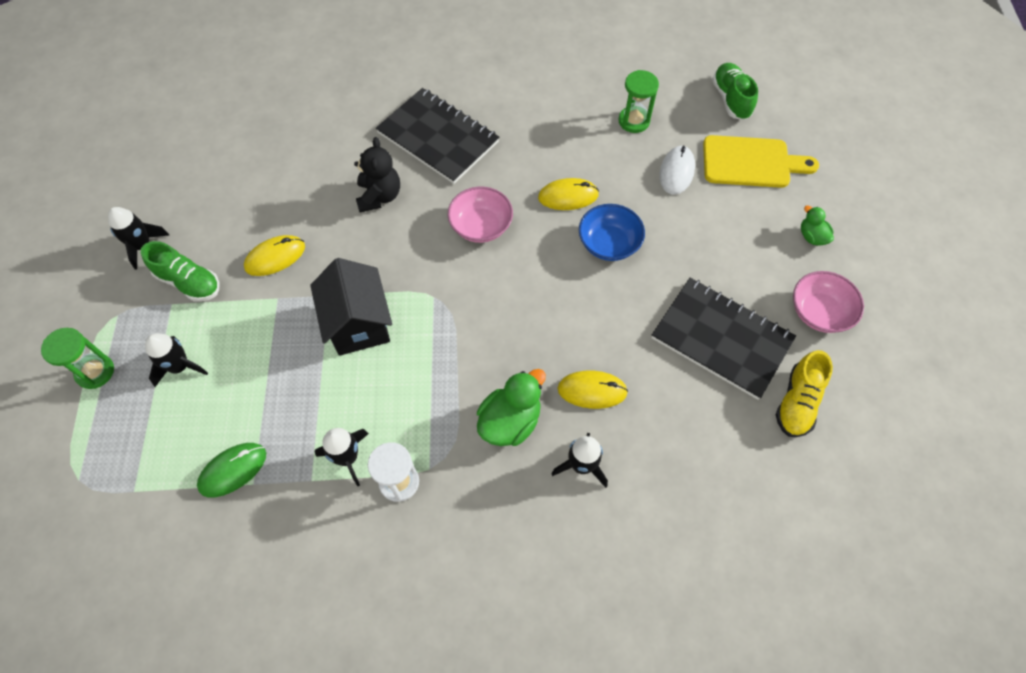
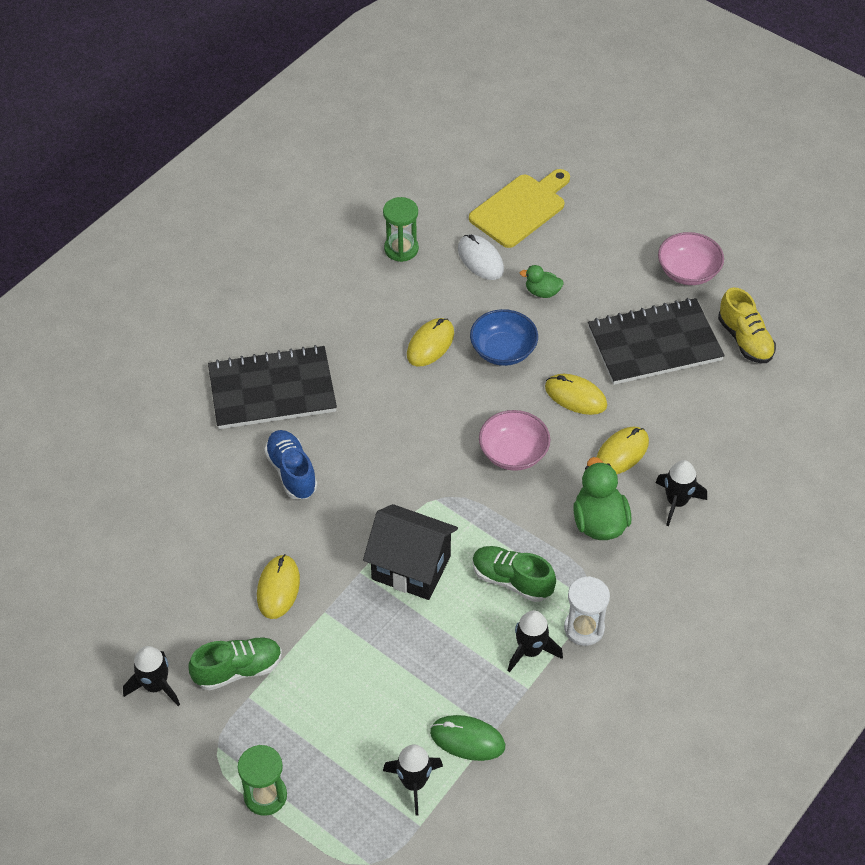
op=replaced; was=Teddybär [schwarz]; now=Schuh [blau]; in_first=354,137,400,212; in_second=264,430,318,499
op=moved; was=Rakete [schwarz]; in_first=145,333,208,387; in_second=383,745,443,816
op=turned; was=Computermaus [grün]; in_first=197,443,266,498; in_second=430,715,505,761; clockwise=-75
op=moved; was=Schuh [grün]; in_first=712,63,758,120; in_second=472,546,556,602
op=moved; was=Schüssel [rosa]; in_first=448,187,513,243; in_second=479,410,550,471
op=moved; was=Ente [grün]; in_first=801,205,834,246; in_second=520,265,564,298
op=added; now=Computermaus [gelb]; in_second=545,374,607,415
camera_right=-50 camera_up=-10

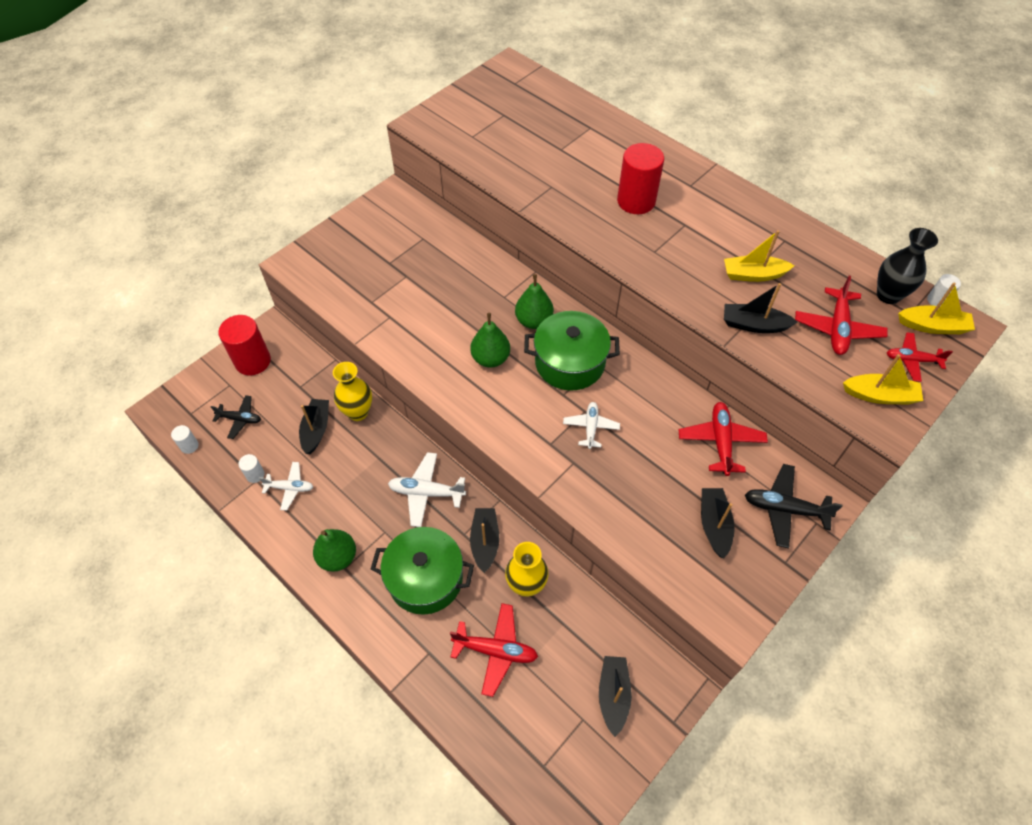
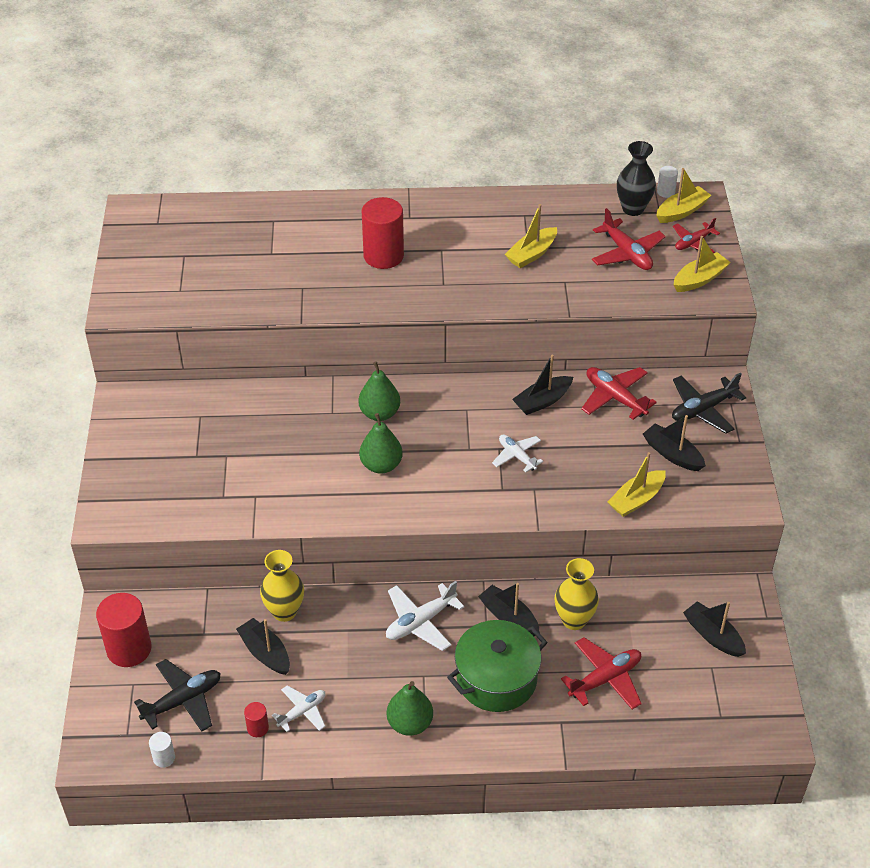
op=resized; was=Flugzeug [schwarz]; in_first=211,395,261,439; in_second=134,659,221,732; ratio=1.52
op=recoloured; was=Vollzylinder [weiß]; now=Vollzylinder [rot]; in_first=238,454,265,483; in_second=244,702,269,737
op=moved; was=Boot [schwarz]; in_first=724,283,798,333; in_second=512,355,573,415
op=added; now=Boot [gelb]; in_second=608,452,666,517
op=removed; was=Kochtopf [grün]; in_first=524,311,620,391
camera_right=-45 camera_up=-10

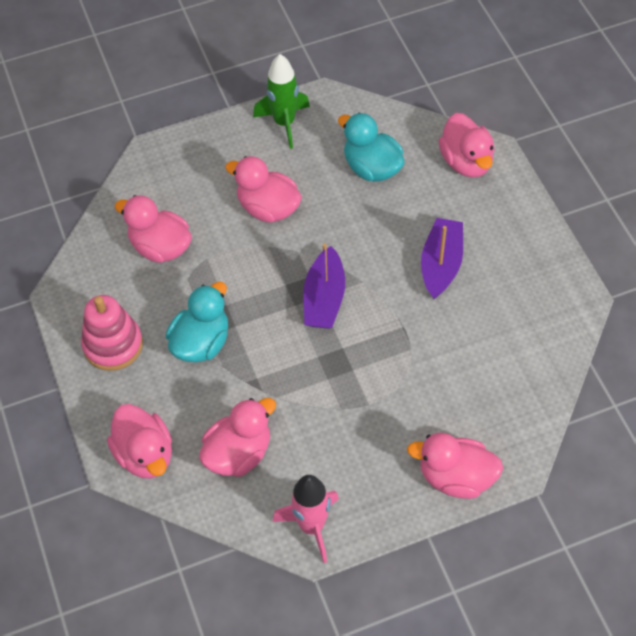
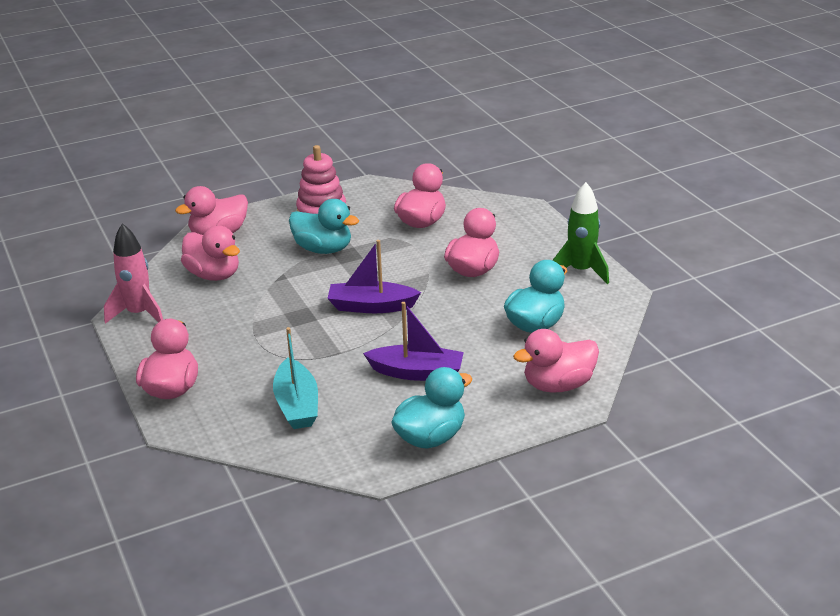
op=added; now=Boot [türkis]; in_second=273,327,318,429
op=added; now=Ente [türkis]; in_second=391,367,472,449
camera_right=85 camera_up=-25

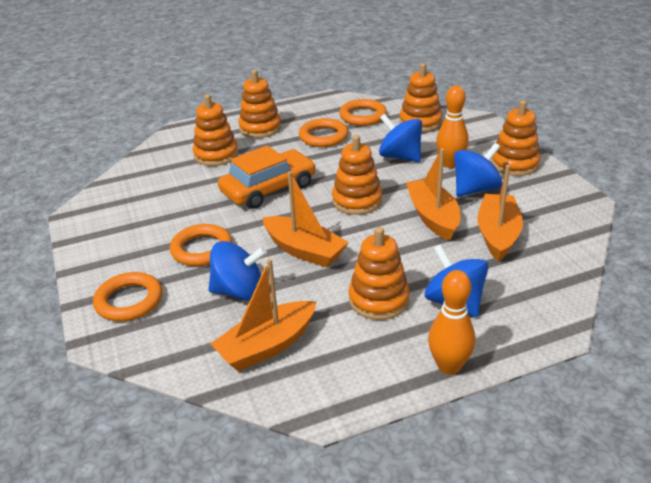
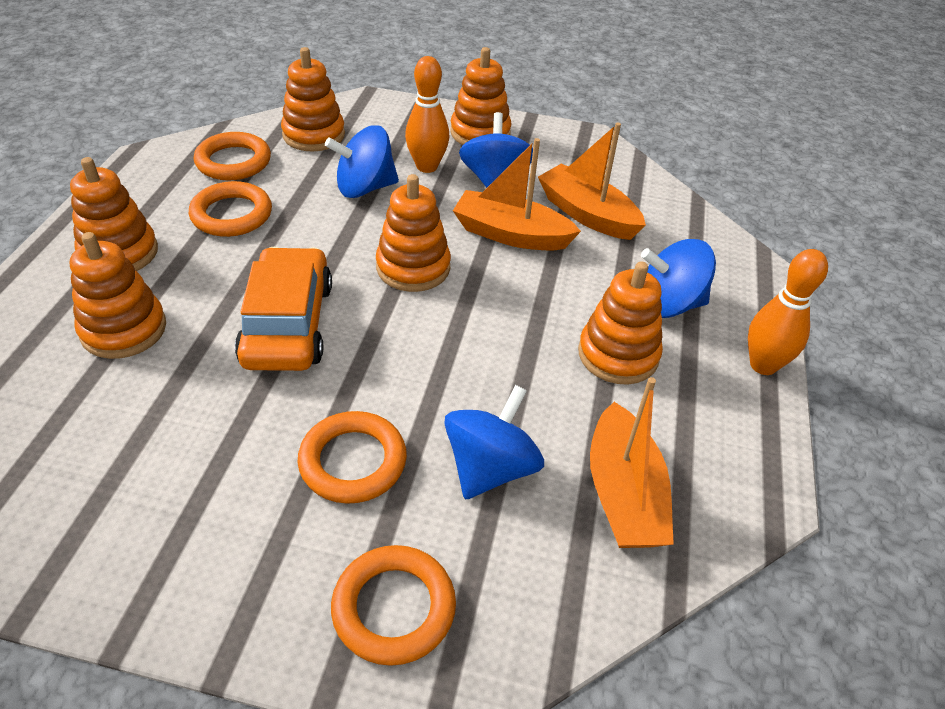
op=removed; was=Boot [orange]; in_first=263,171,349,268
camera_right=-60 camera_up=10

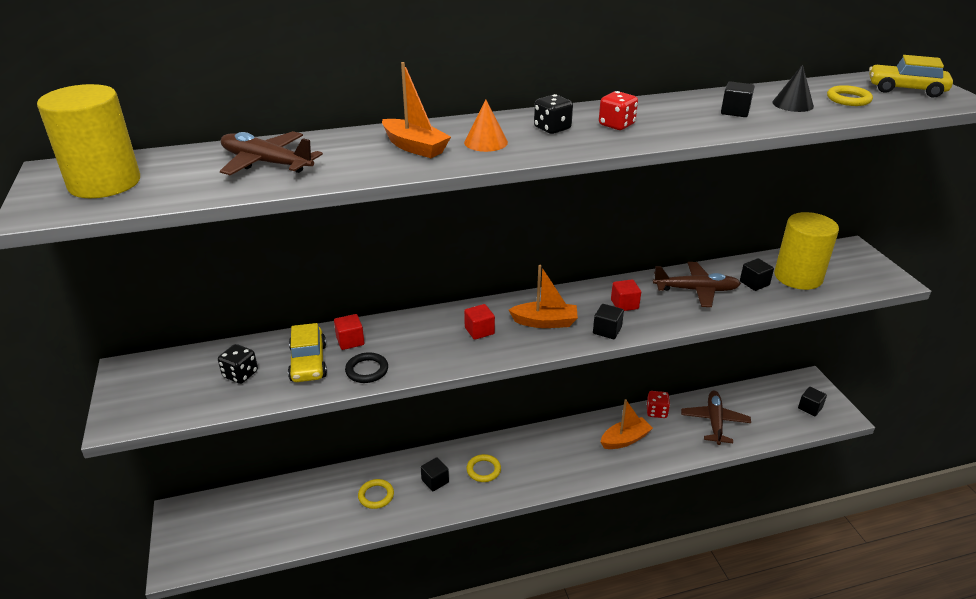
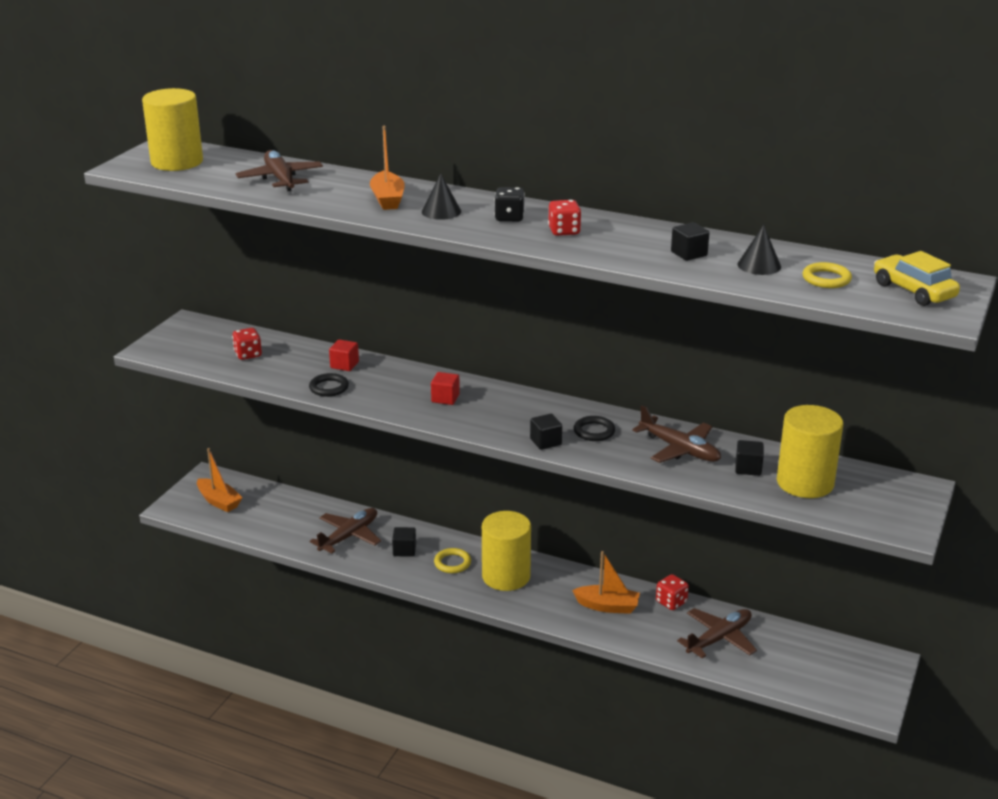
op=moved; was=Boot [orange]; in_first=509,265,578,328; in_second=197,448,242,512
op=recoloured; was=Spielwürfel [schwarz]; now=Spielwürfel [rot]; in_first=218,344,258,384; in_second=232,328,262,360
op=replaced; was=Ring [gelb]; now=Flugzeug [braun]; in_first=358,479,394,509; in_second=310,508,381,553
op=recoloured; was=Kegel [orange]; now=Kegel [schwarz]; in_first=464,100,508,152; in_second=422,173,461,220
op=added; now=Vollzylinder [gelb]; in_second=482,511,531,591
op=replaced; was=Kubus [rot]; now=Ring [schwarz]; in_first=611,279,641,311; in_second=574,416,615,441
op=removed; was=Auto [gelb]; in_first=288,323,327,382
op=removed; was=Kubus [schwarz]; in_first=798,387,827,416
camera_right=40 camera_up=-5

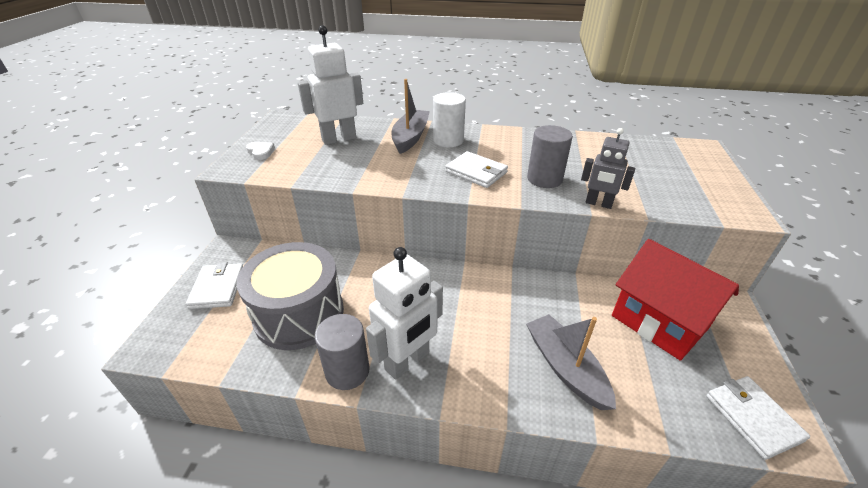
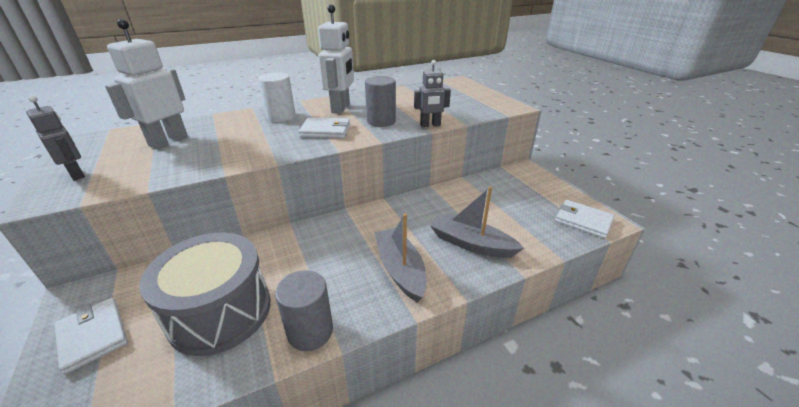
op=replaced; was=Herz [weiß]; now=Roboter [grau]; in_first=246,142,275,160; in_second=26,96,85,181
op=moved; was=Roboter [weiß]; in_first=366,247,443,380; in_second=318,5,354,114
op=moved; was=Boot [grau]; in_first=392,79,430,154; in_second=374,213,427,303
op=removed; was=Haus [rot]; in_first=612,239,739,361
camera_right=-35 camera_up=-5

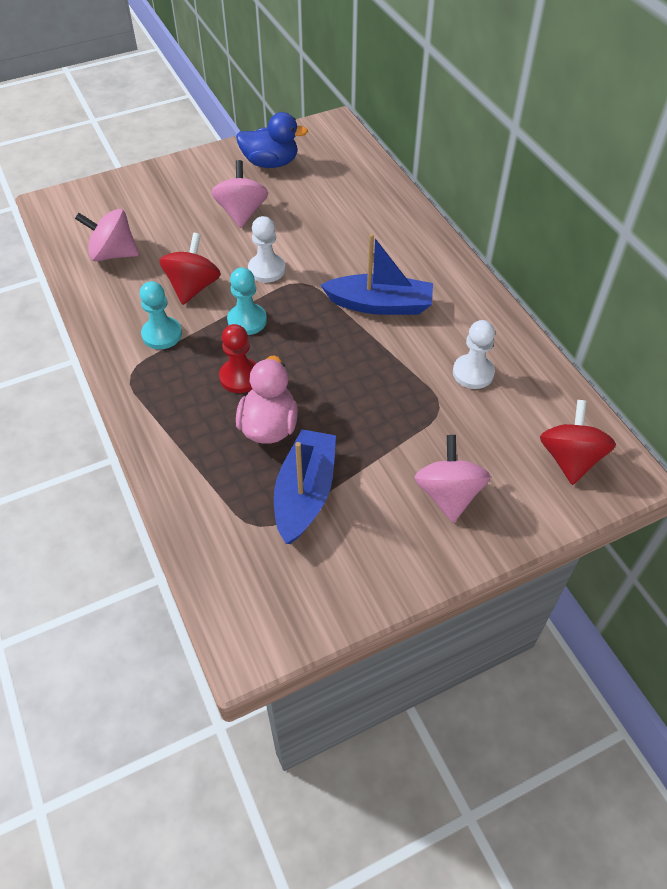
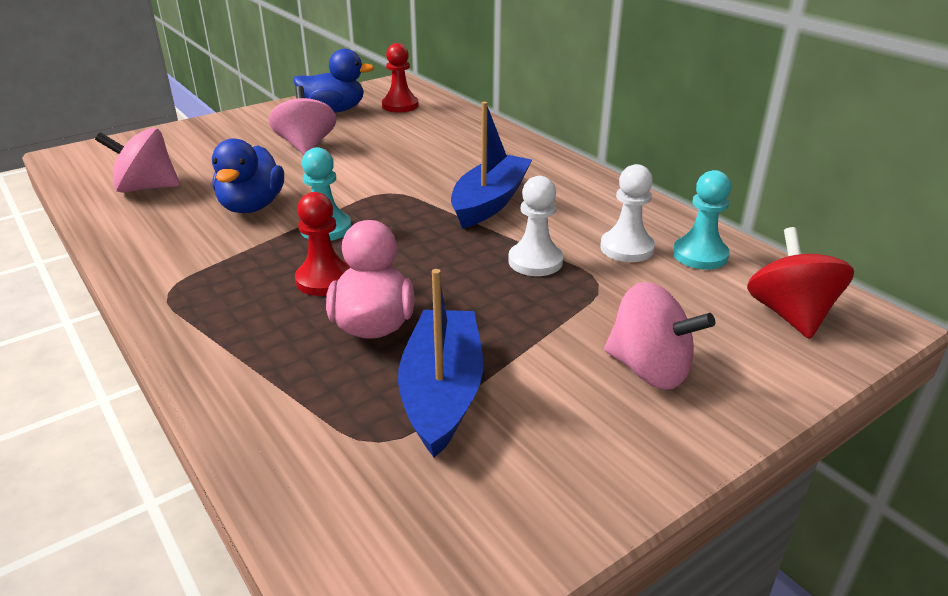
op=replaced; was=Kreisel [rot]; now=Ente [blau]; in_first=159,233,221,305; in_second=212,138,284,213
op=added; now=Bauer [rot]; in_second=382,43,418,113
op=turned; was=Boot [blau]; in_first=320,234,433,315; in_second=451,102,532,229; clockwise=-60
op=moved; was=Bauer [weiß]; in_first=248,216,286,283; in_second=508,176,563,276
op=turned; was=Kreisel [rosa]; in_first=414,435,491,523; in_second=604,282,715,389; clockwise=135
op=moved; was=Bauer [türkis]; in_first=139,281,182,349; in_second=673,170,731,270
camera_right=-10 camera_up=-20

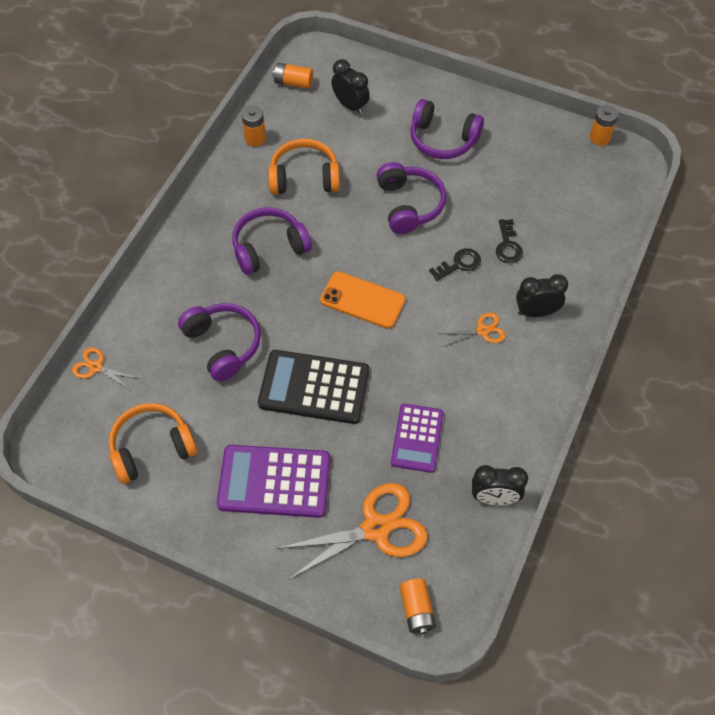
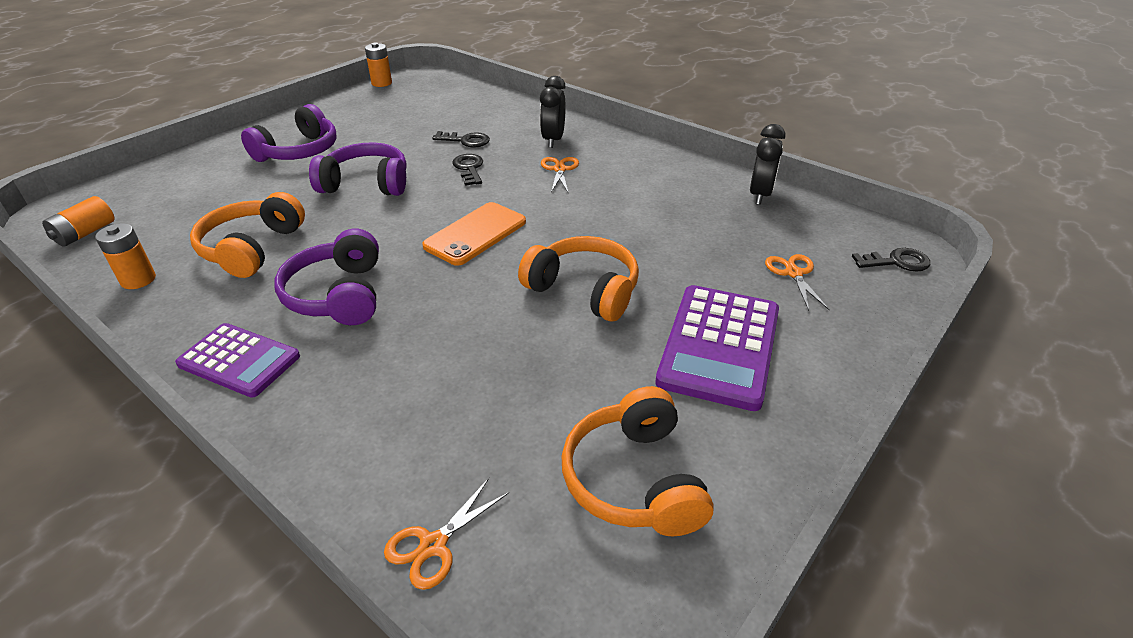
op=moved; was=Taschenrechner [lila]; in_first=391,404,444,473; in_second=175,323,300,398
op=replaced; was=Taschenrechner [schwarz]; now=Kopfhörer [orange]; in_first=258,350,369,424; in_second=518,236,639,321
op=resized; was=Schere [orange]; in_first=276,483,428,580; in_second=765,254,830,311; ratio=0.5
op=replaced; was=Batterie [orange]; now=Schlüssel [schwarz]; in_first=400,578,436,634; in_second=852,248,930,272
op=removed; was=Kopfhörer [lila]; in_first=178,303,261,382
op=removed; was=Wecker [schwarz]; in_first=331,59,370,115
camera_right=-75 camera_up=-20

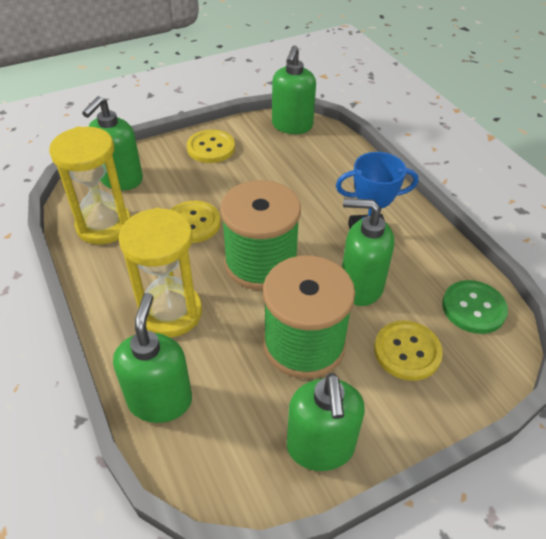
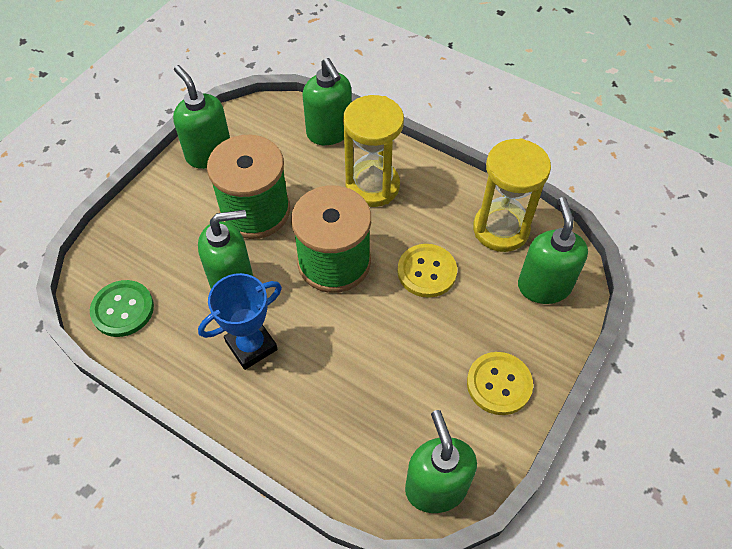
op=removed; was=Knopf [gelb]; in_first=374,321,443,381
camera_right=150 camera_up=10

